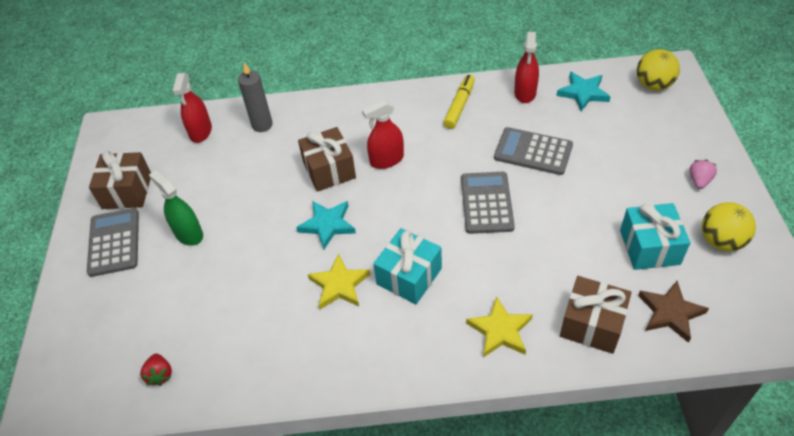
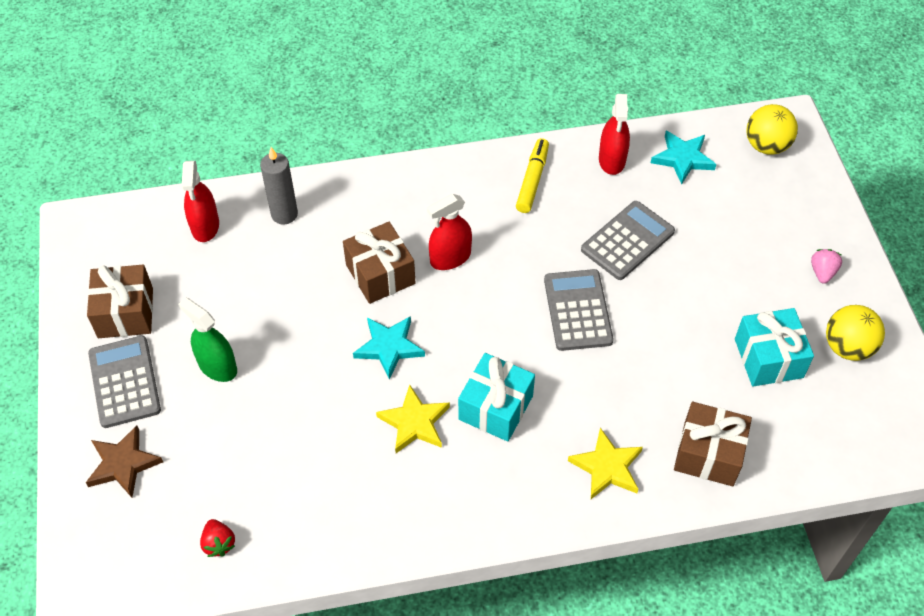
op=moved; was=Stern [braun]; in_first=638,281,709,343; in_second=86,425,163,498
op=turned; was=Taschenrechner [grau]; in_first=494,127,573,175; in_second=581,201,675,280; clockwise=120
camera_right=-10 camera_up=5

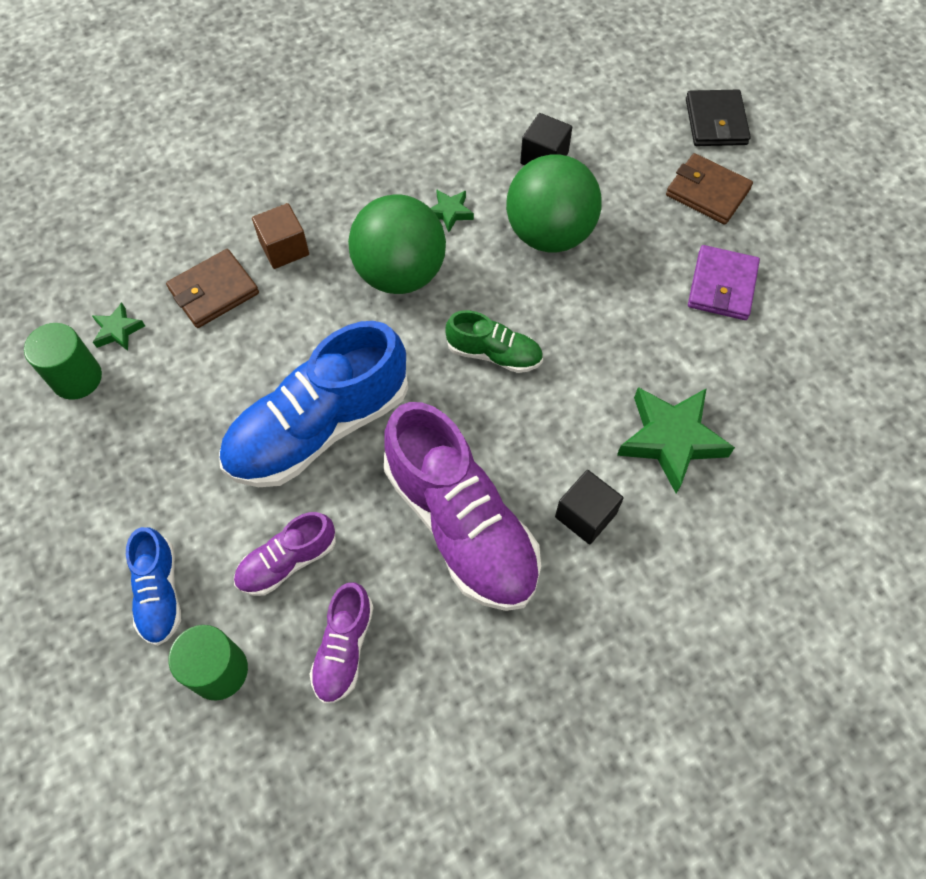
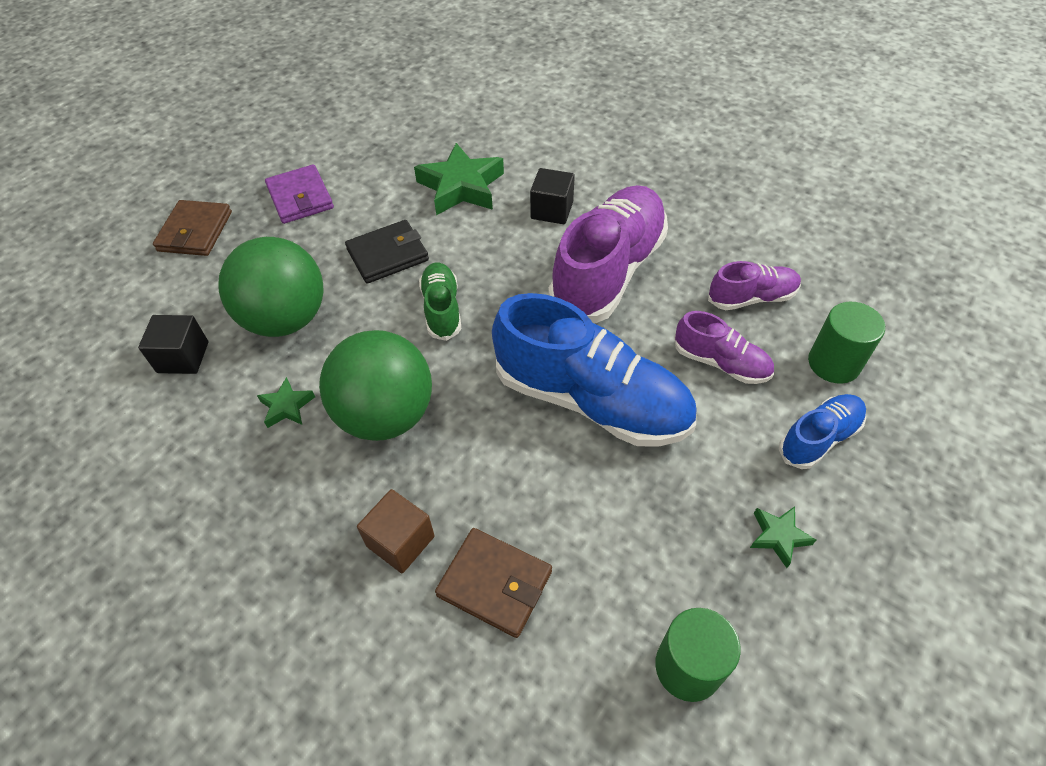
op=turned; was=Geldbörse [lila]; in_first=688,245,760,320; in_second=265,164,334,224; clockwise=75
op=moved; was=Geldbörse [schwarz]; in_first=686,90,751,146; in_second=345,220,429,284
op=moved; was=Stern [grün]; in_first=92,303,145,351; in_second=750,506,816,568
camera_right=-115 camera_up=-10

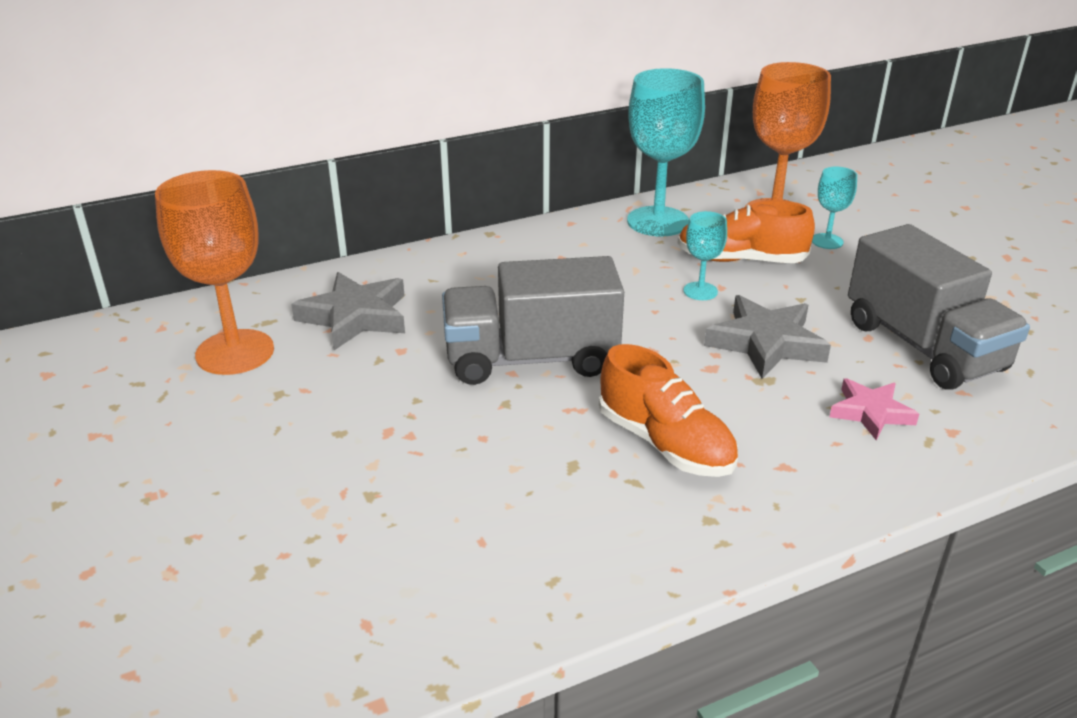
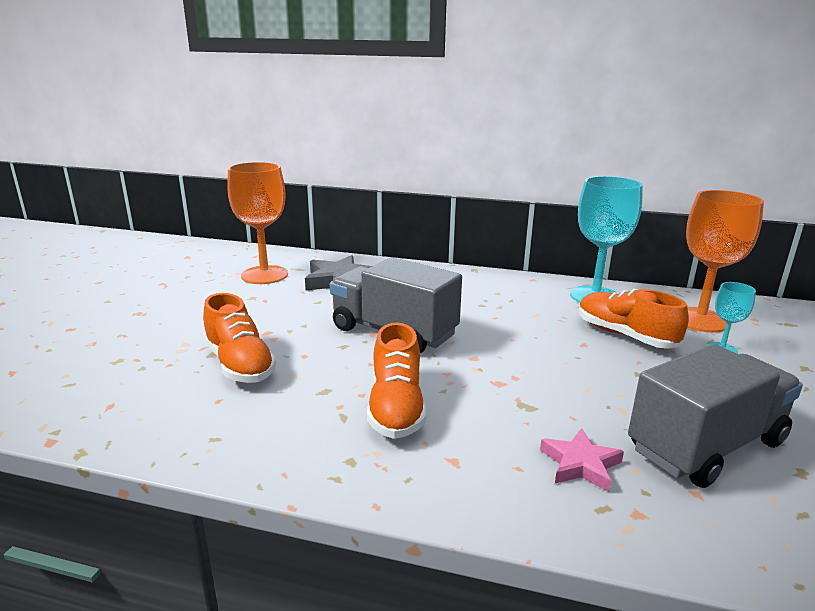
op=added; now=Schuh [orange]; in_second=203,293,276,383
op=turned; was=Lastwagen [grau]; in_first=848,224,1030,390; in_second=628,344,803,488; clockwise=-135
op=removed; was=Kelch [türkis]; in_first=684,211,727,300
op=removed; was=Stern [grau]; in_first=704,295,831,379
camera_right=40 camera_up=-10

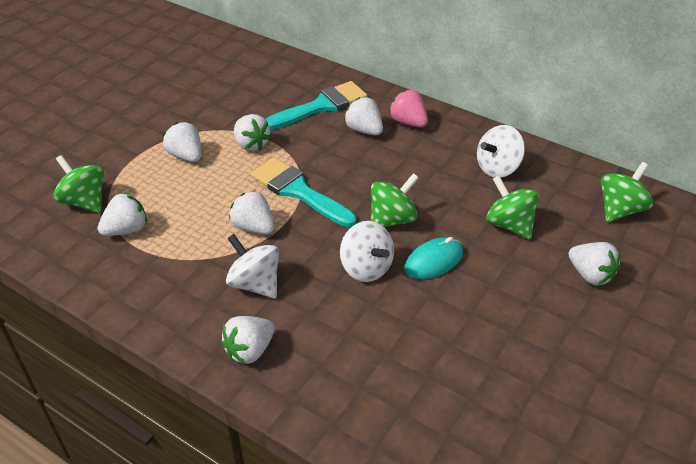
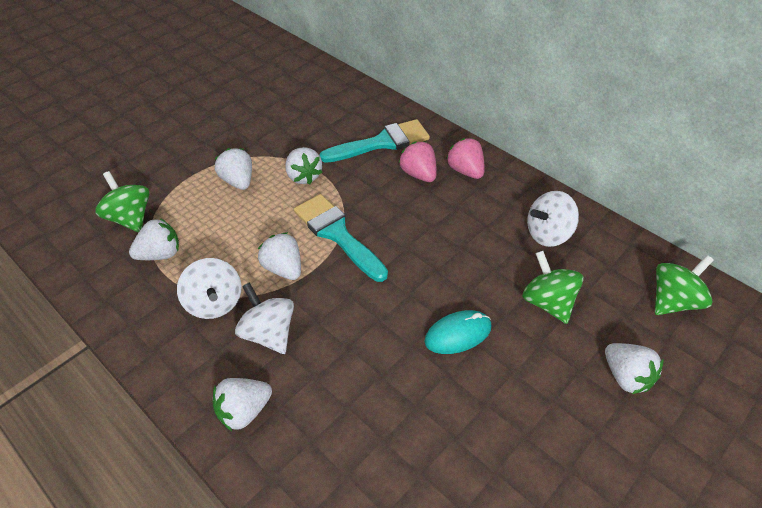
op=moved; was=Kreisel [weiß]; in_first=340,221,394,282; in_second=177,258,241,319
op=recoloured; was=Erdbeere [weiß]; now=Erdbeere [rosa]; in_first=344,97,383,135; in_second=399,141,437,182
op=removed; was=Kreisel [grün]; in_first=371,173,419,227
camera_right=10 camera_up=5

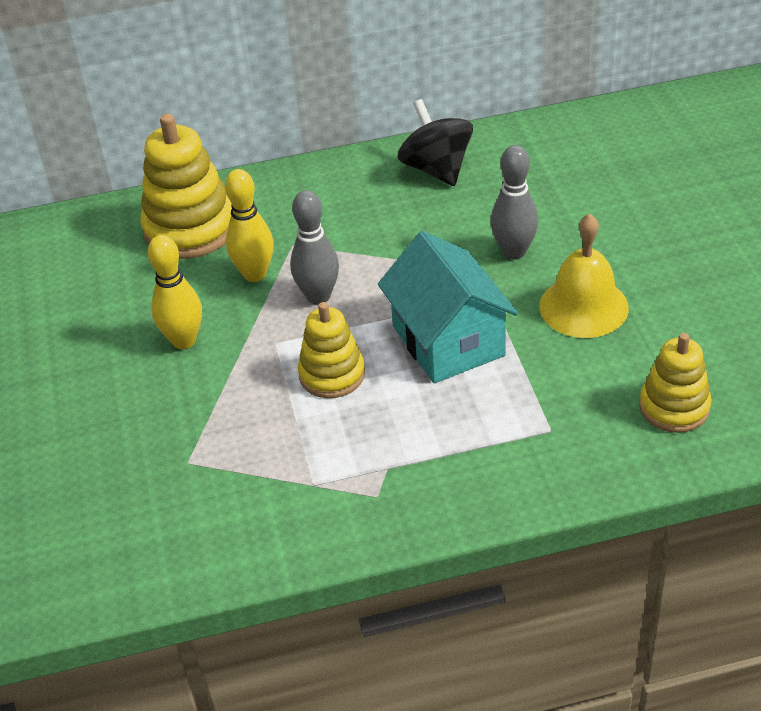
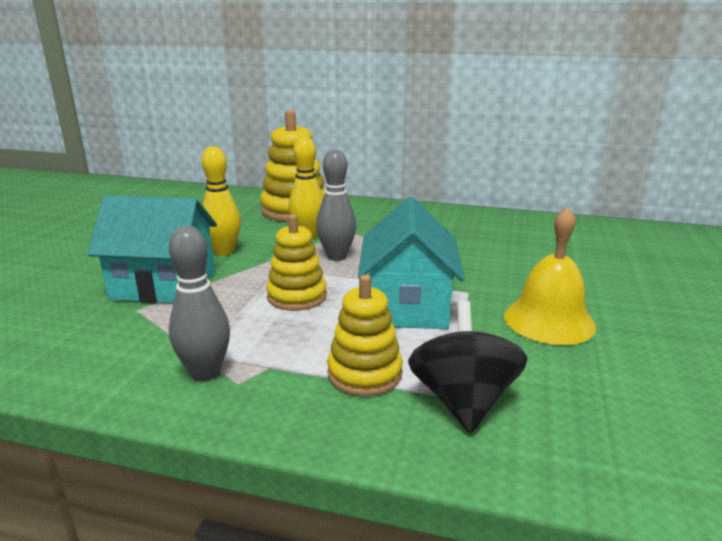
op=added; now=Haus [türkis]; in_second=87,195,217,303
op=moved; was=Bowlingkegel [grau]; in_first=491,145,539,259; in_second=169,226,230,382
op=moved; was=Stapelspielzeug [gelb]; in_first=639,333,712,433; in_second=327,275,403,396
op=moved; was=Kreisel [schwarz]; in_first=397,99,473,186; in_second=408,300,527,433
camera_right=25 camera_up=-20

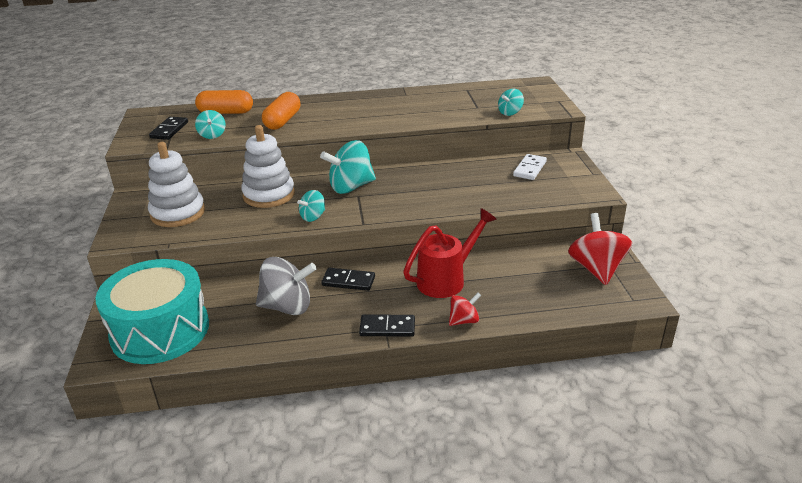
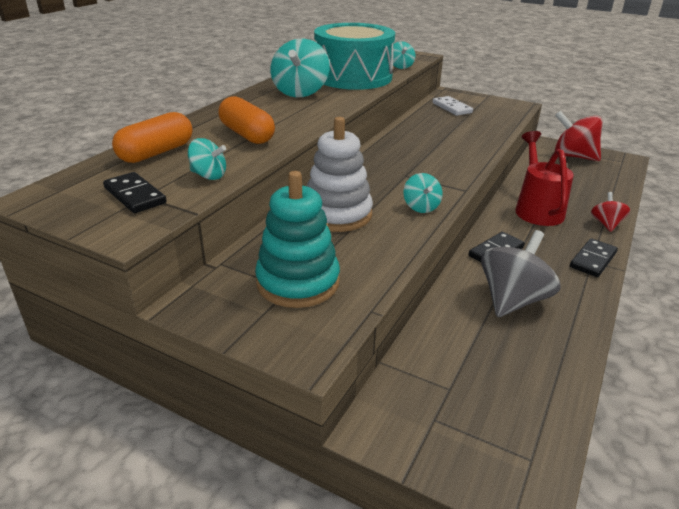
op=recoloured; was=Stapelspielzeug [weiß]; now=Stapelspielzeug [türkis]; in_first=148,142,205,227; in_second=255,171,340,308
op=moved; was=Kreisel [türkis]; in_first=320,140,376,194; in_second=270,39,330,97
op=moved; was=Trommel [türkis]; in_first=95,259,209,364; in_second=314,23,395,90
camera_right=-55 camera_up=0

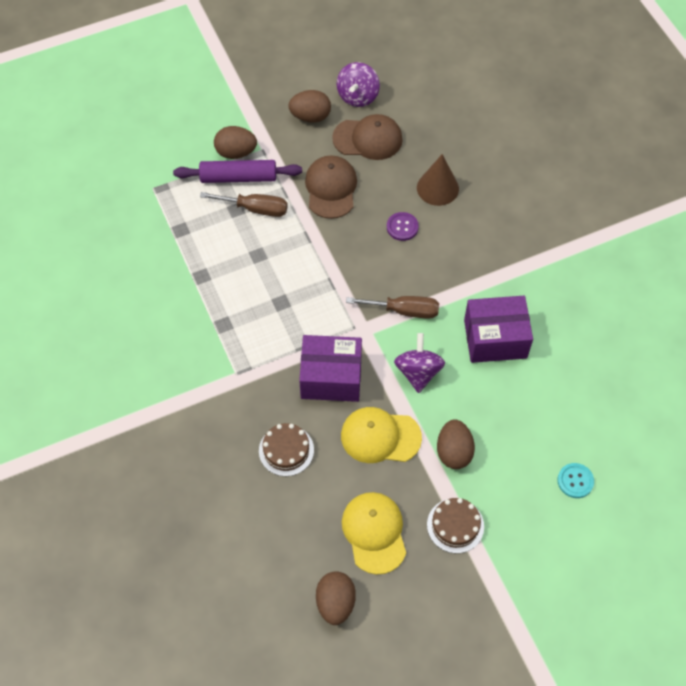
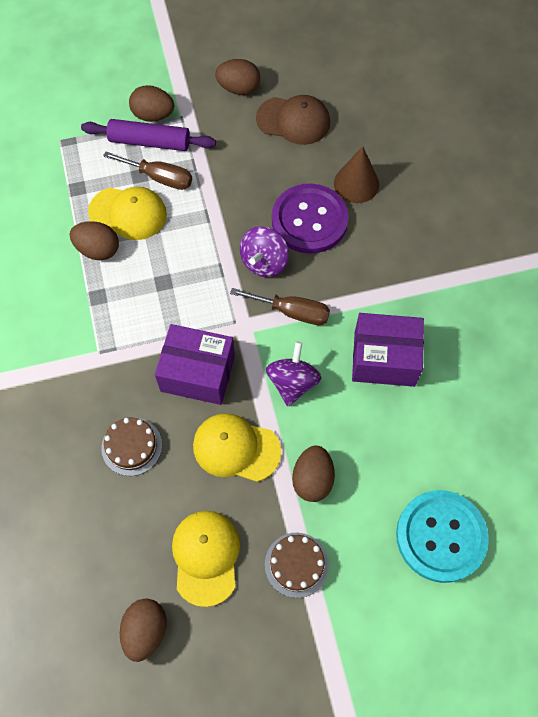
op=added; now=Ei [braun]; in_second=70,221,119,260
op=added; now=Kappe [gelb]; in_second=88,187,167,240
op=moved; was=Kreisel [lila]; in_first=337,62,380,107; in_second=240,226,289,277
op=resized; was=Knopf [lila]; in_first=387,212,419,241; in_second=272,184,349,254; ratio=2.21
op=resized; was=Knopf [türkis]; in_first=557,463,594,498; in_second=396,490,489,583; ratio=2.21
op=removed; was=Kappe [braun]; in_first=305,156,357,219
camera_right=10 camera_up=5

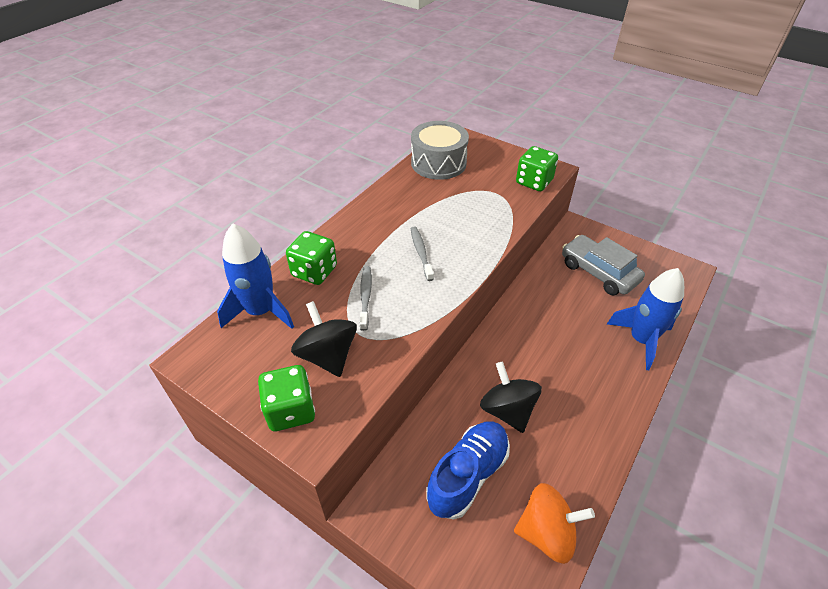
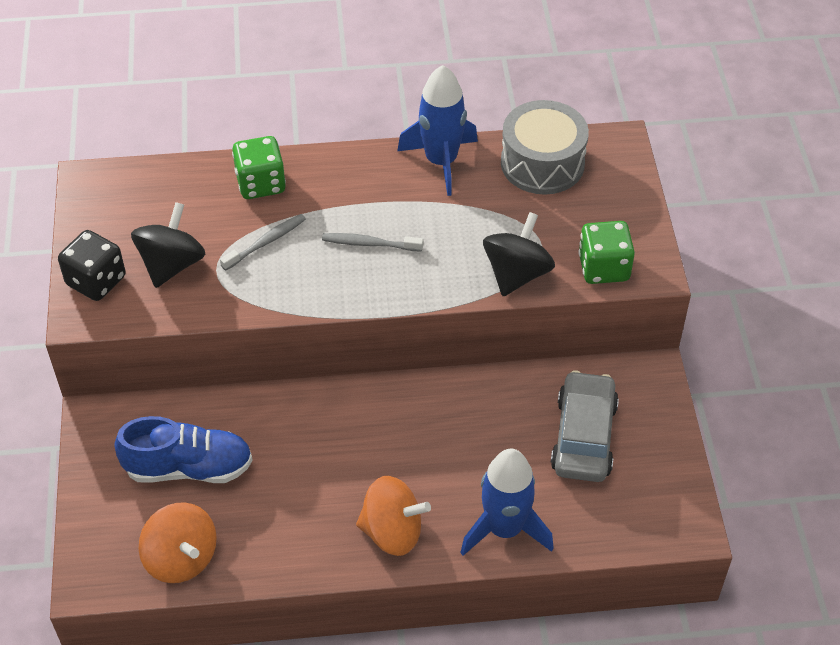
op=recoloured; was=Spielwürfel [grün]; now=Spielwürfel [schwarz]; in_first=258,365,315,431; in_second=58,230,126,301
op=turned; was=Zahnbürste [grau]; in_first=411,226,434,281; in_second=322,233,423,251; clockwise=-120
op=added; now=Kreisel [orange]; in_second=356,476,431,556
op=moved; was=Rakete [blau]; in_first=217,223,294,329; in_second=397,65,478,196
op=moved; was=Kreisel [schwarz]; in_first=480,361,542,433; in_second=483,212,555,296
camera_right=50 camera_up=5

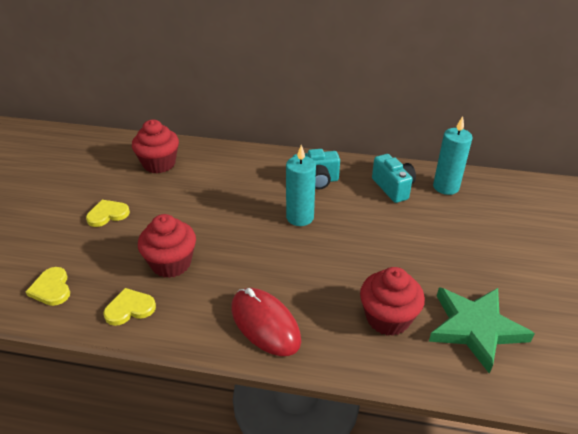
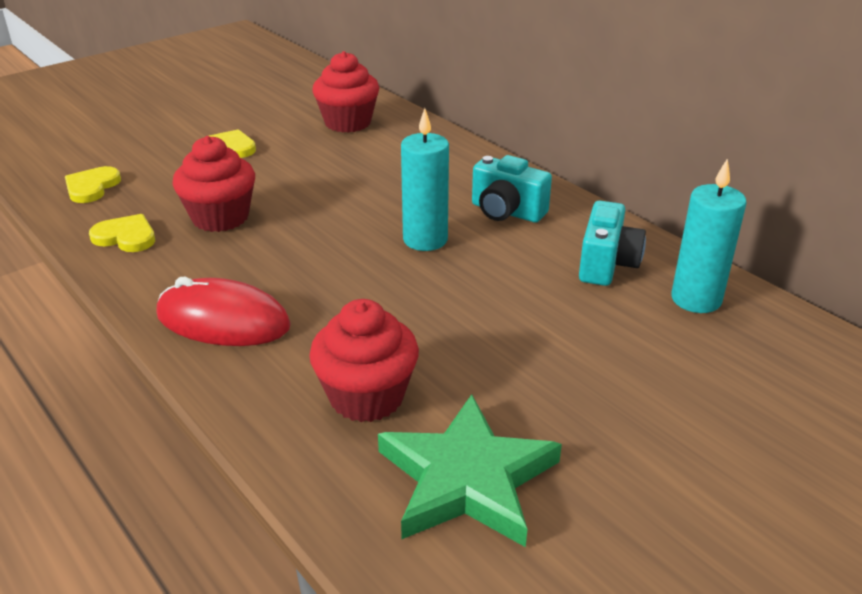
op=turned; was=Computermaus [rot]; in_first=231,288,301,356; in_second=156,277,291,346; clockwise=-75
camera_right=40 camera_up=-5

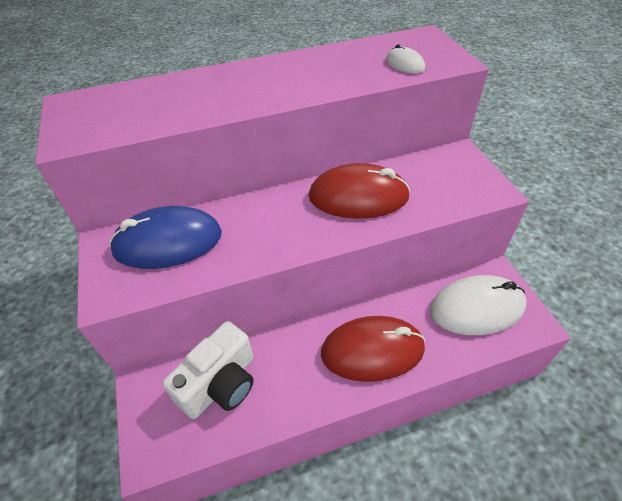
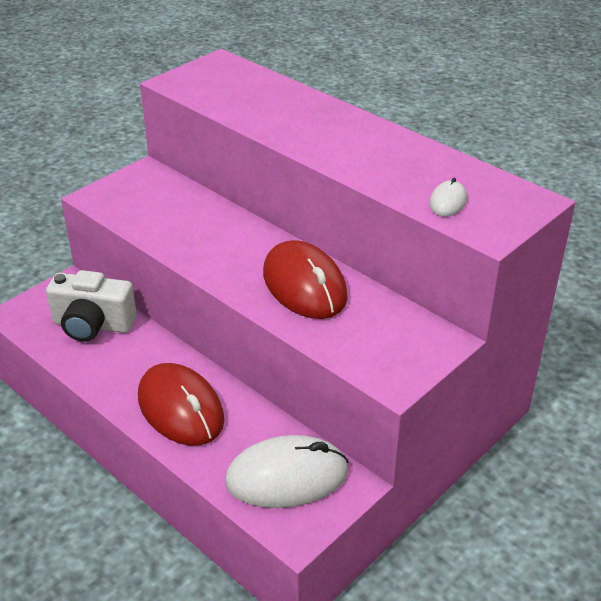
op=turned; was=Computermaus [weiß]; in_first=430,275,527,335; in_second=225,435,348,508; clockwise=-60
op=removed; was=Computermaus [blau]; in_first=109,206,222,269
camera_right=60 camera_up=-10

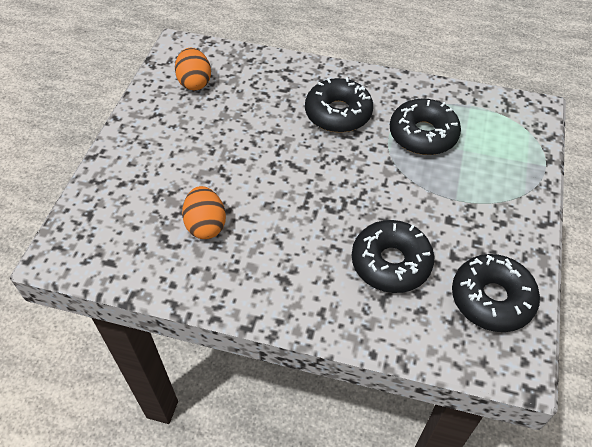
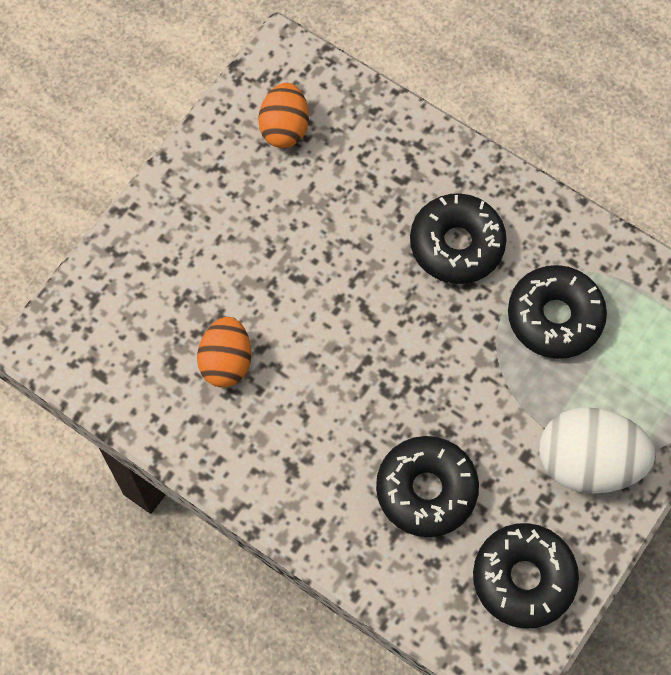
op=added; now=Ei [weiß]; in_second=539,407,656,494
camera_right=20 camera_up=15

